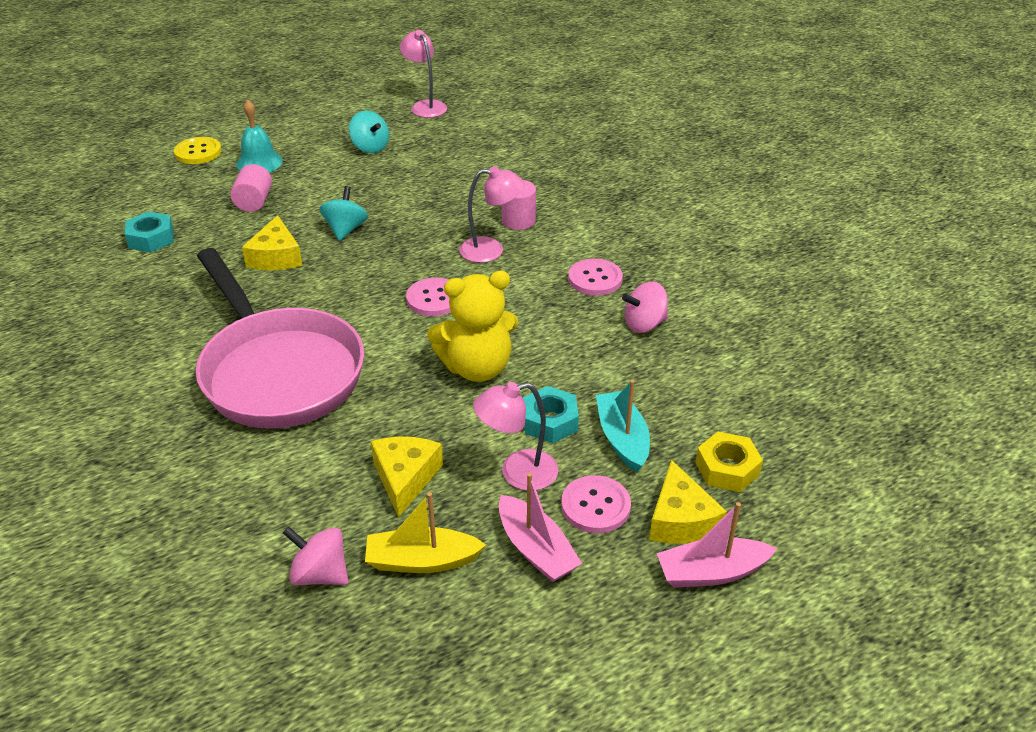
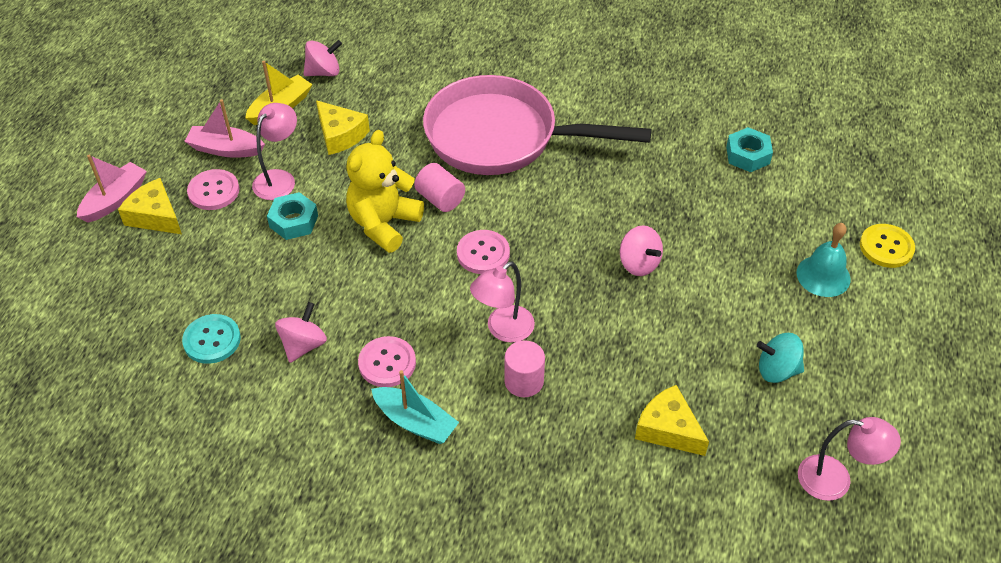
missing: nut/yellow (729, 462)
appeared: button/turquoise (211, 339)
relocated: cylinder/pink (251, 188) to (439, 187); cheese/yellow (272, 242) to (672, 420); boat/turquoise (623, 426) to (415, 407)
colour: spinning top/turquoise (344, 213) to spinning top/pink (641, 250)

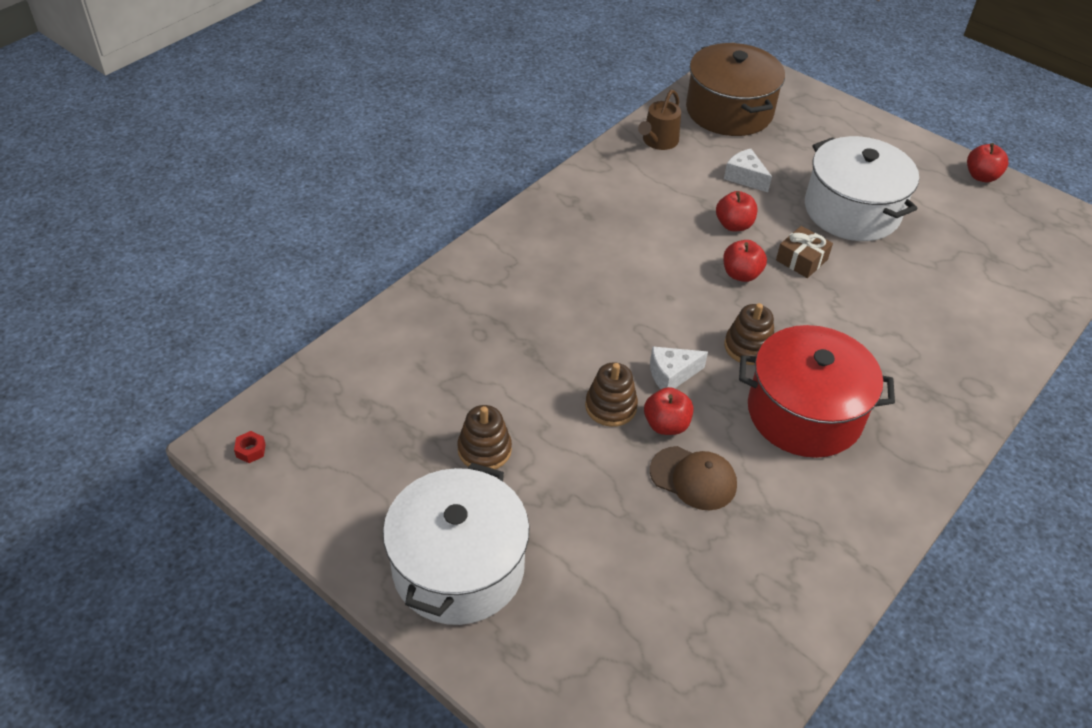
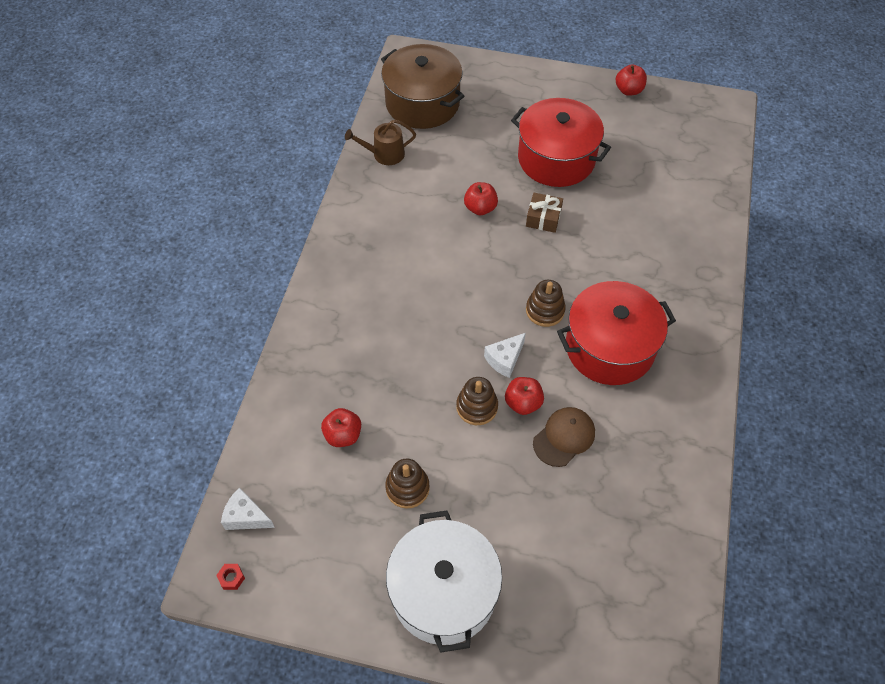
relocated: cheese/white (748, 170) to (248, 508); apple/red (745, 261) to (341, 427)
colour: pot/white (862, 188) to pot/red (561, 142)
spun: watering can/brown (659, 120) = (380, 142) 75 degrees clockwise; cap/brown (693, 478) = (564, 437) 45 degrees counterclockwise

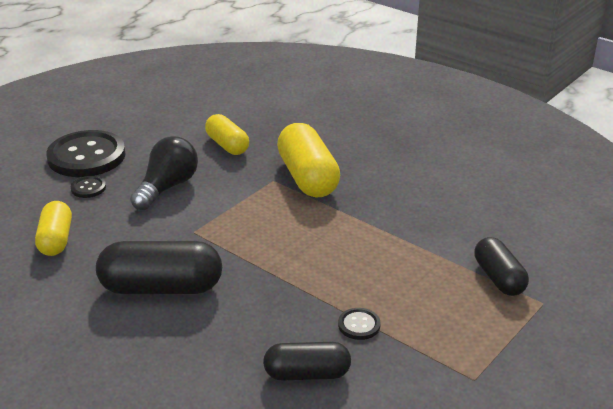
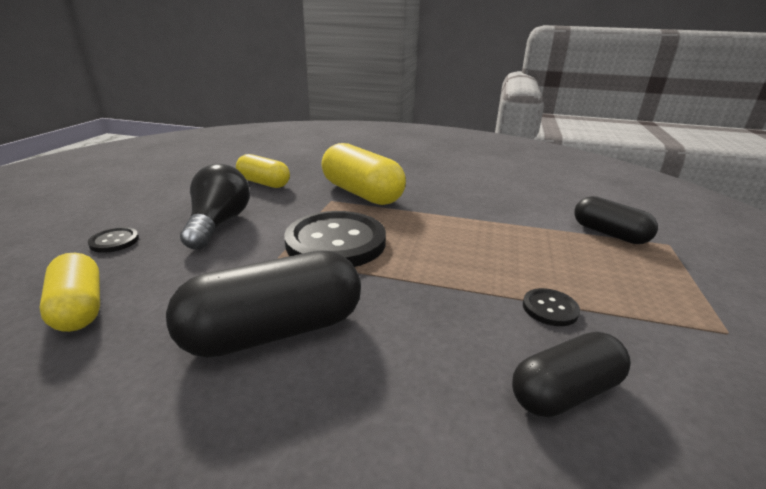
relocated: button/black (85, 153) to (335, 239)

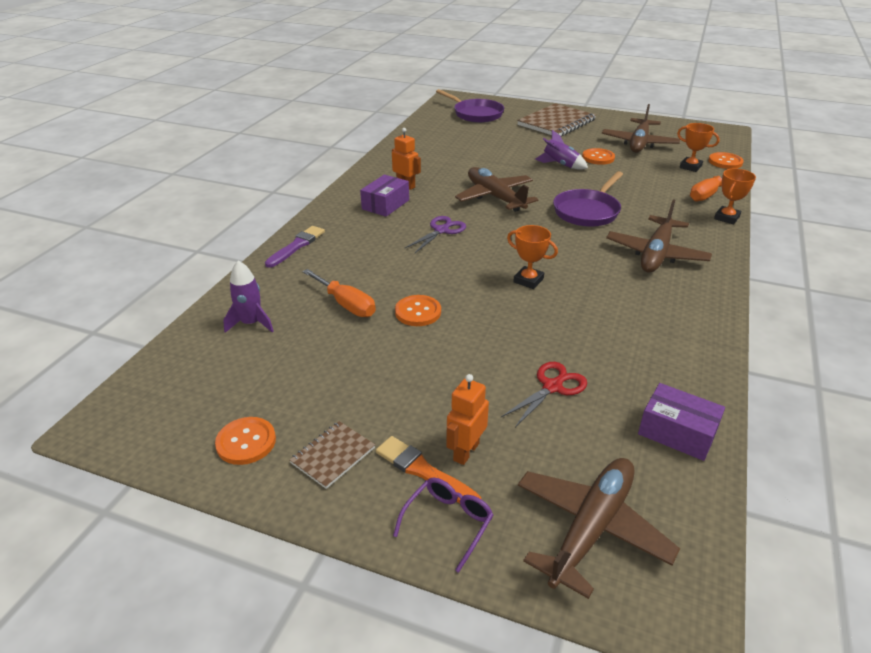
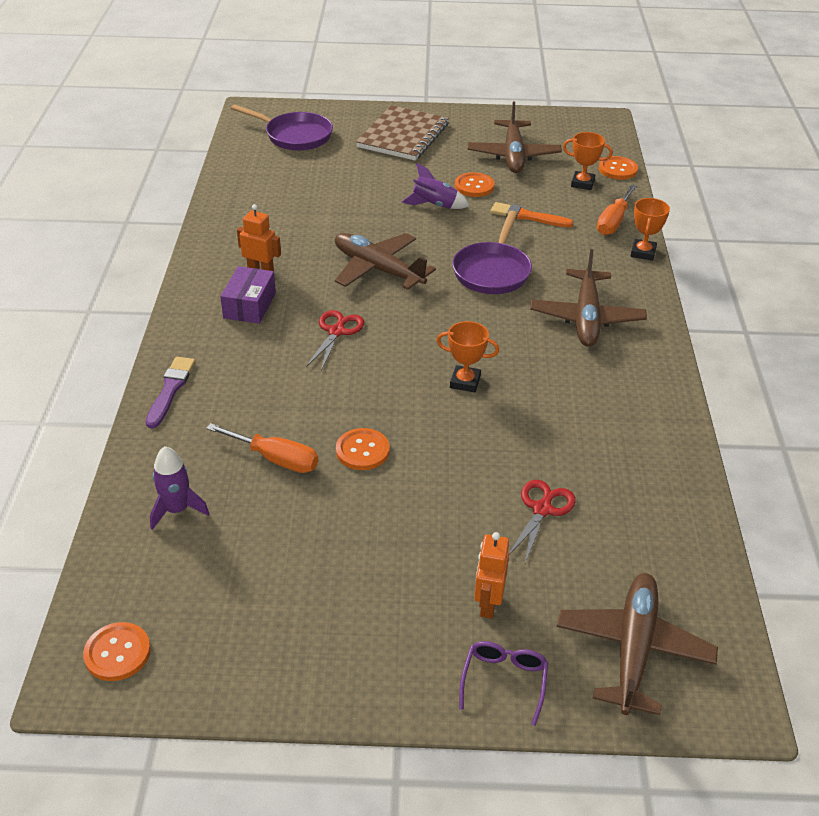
missing: box/purple (681, 422); notebook/brown (332, 455)
relocated: button/orange (245, 441) to (117, 651); brush/orange (428, 469) to (531, 215)
colour: scissors/purple (435, 234) to scissors/red (335, 340)

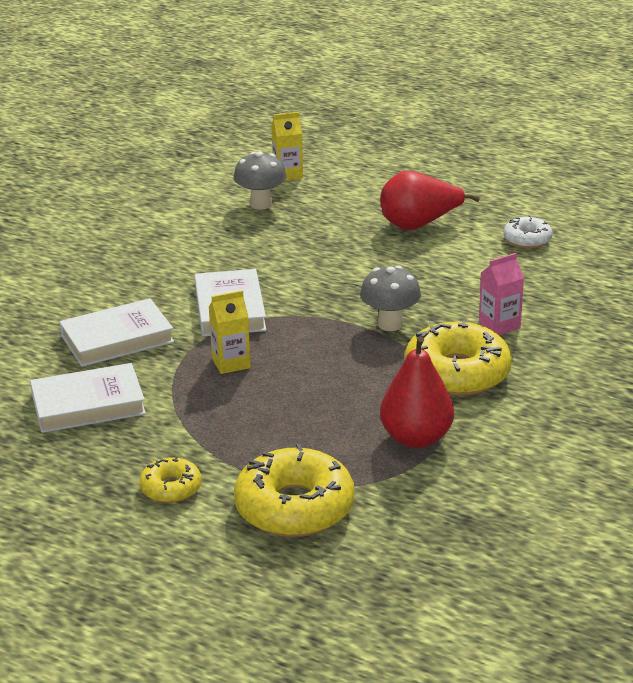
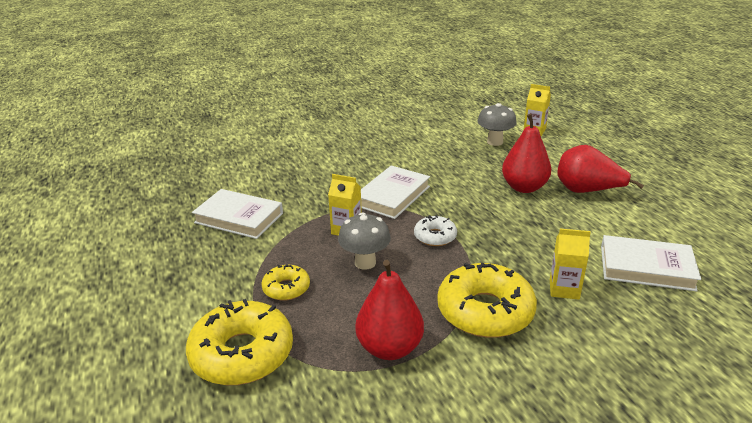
appeared: pear/red (526, 153)
relocated: donut/white (528, 231) to (435, 230); mushroom/grey (390, 298) to (364, 241); book/white (116, 332) to (651, 263); donut/yellow (170, 480) to (285, 282)
colour: carton/pink (501, 294) to carton/yellow (570, 264)

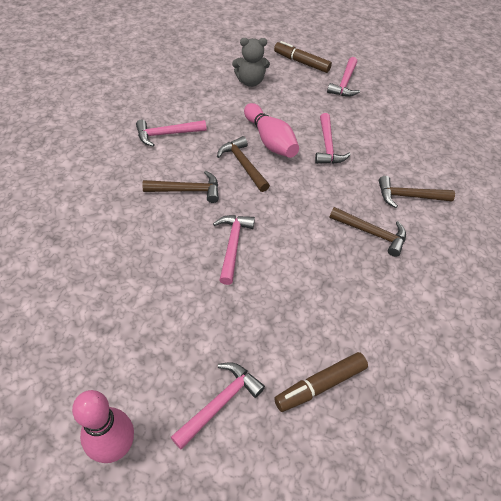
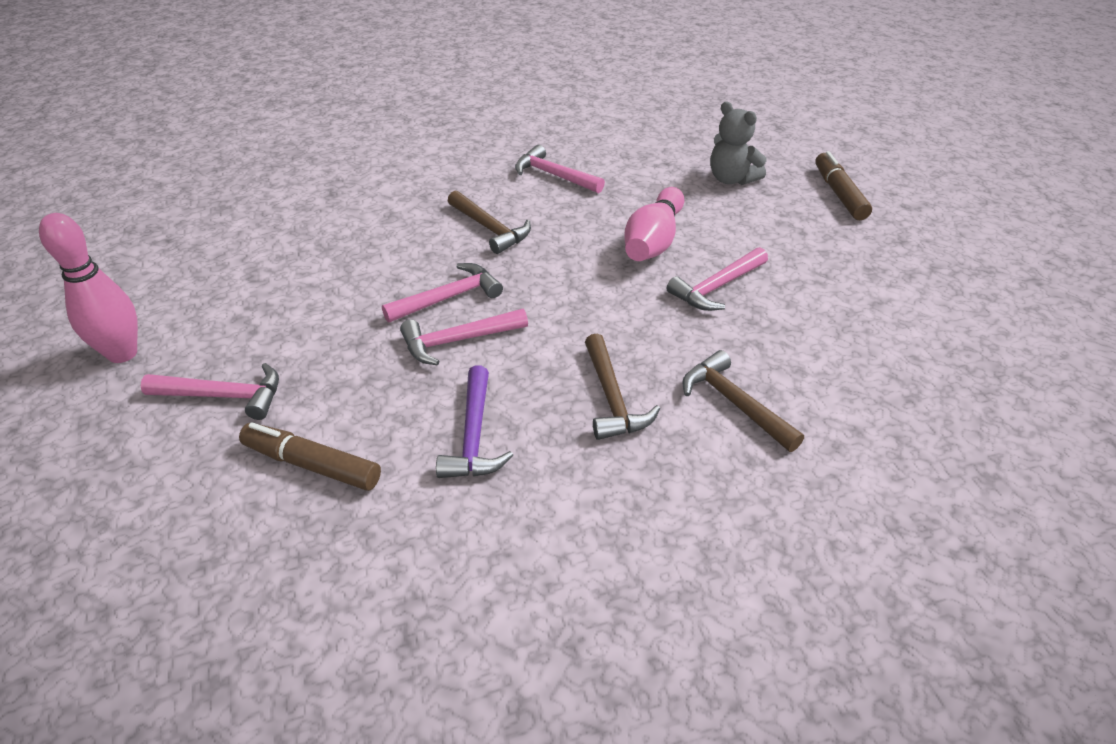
missing: hammer/brown (243, 164)
appeared: hammer/purple (474, 422)
relocated: hammer/pink (343, 77) to (464, 337)

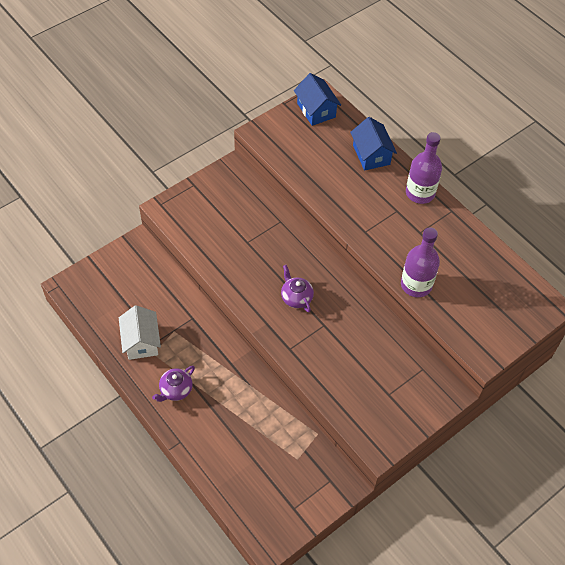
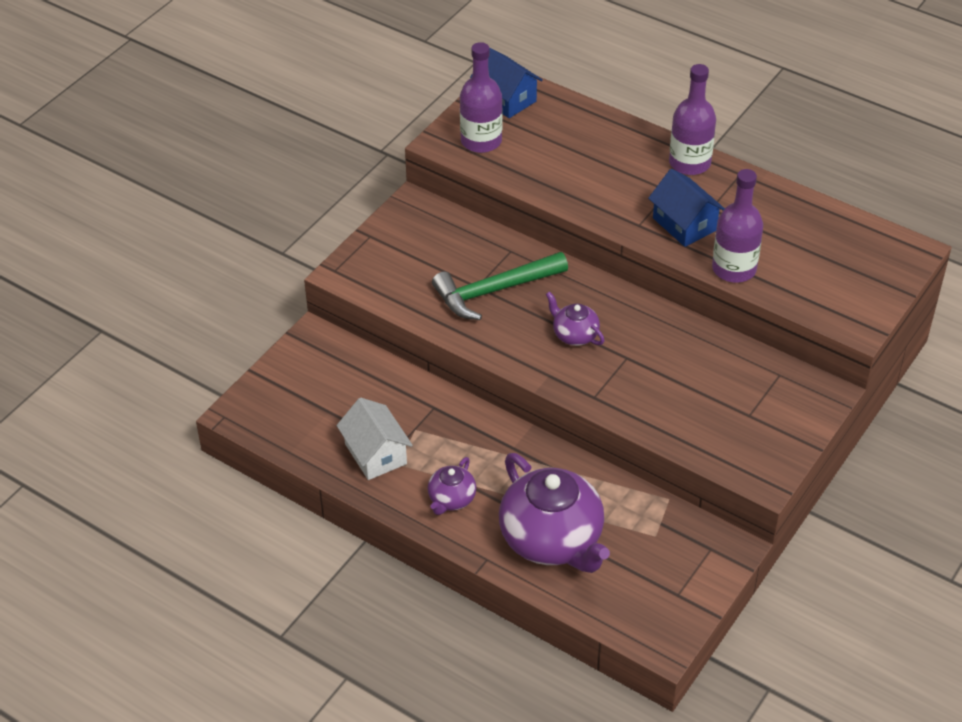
appeared: bottle/purple (481, 97); hammer/green (500, 286); teapot/purple (554, 513)
relocated: house/blue (373, 144) to (686, 208)

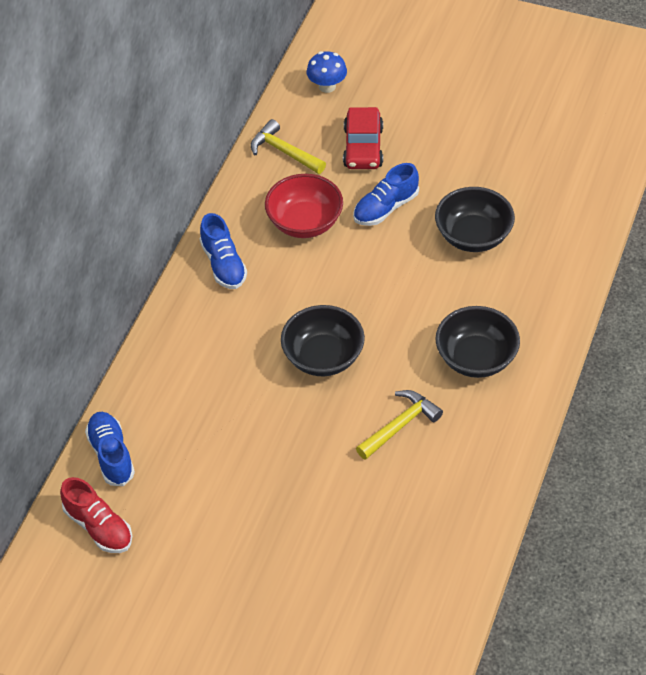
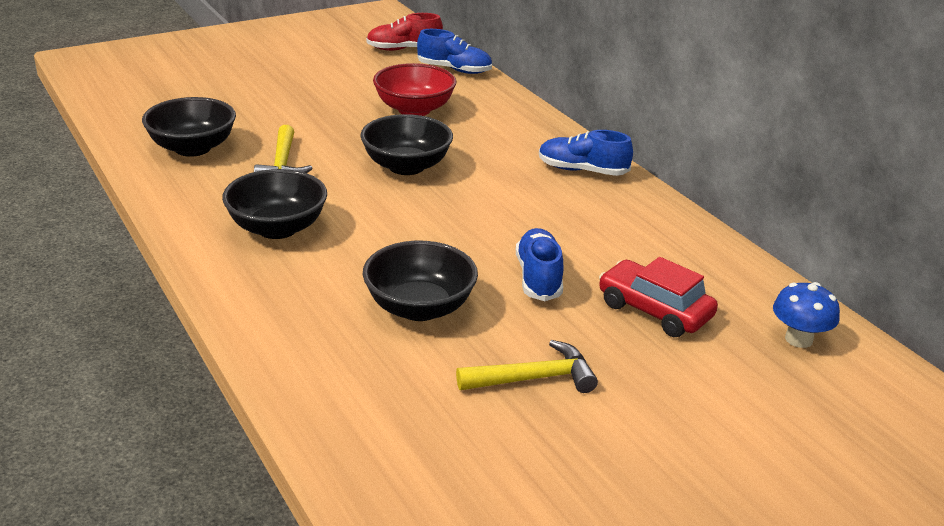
appeared: bowl/black (189, 127)
relocated: hammer/yellow (288, 146) to (527, 366); bowl/red (304, 206) to (414, 89)

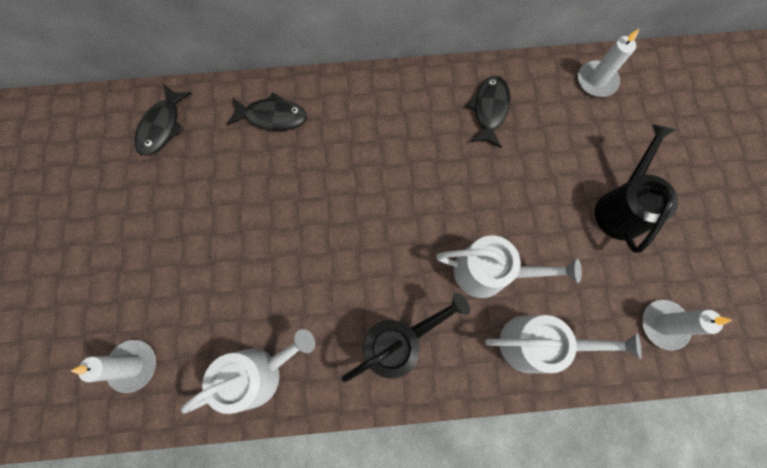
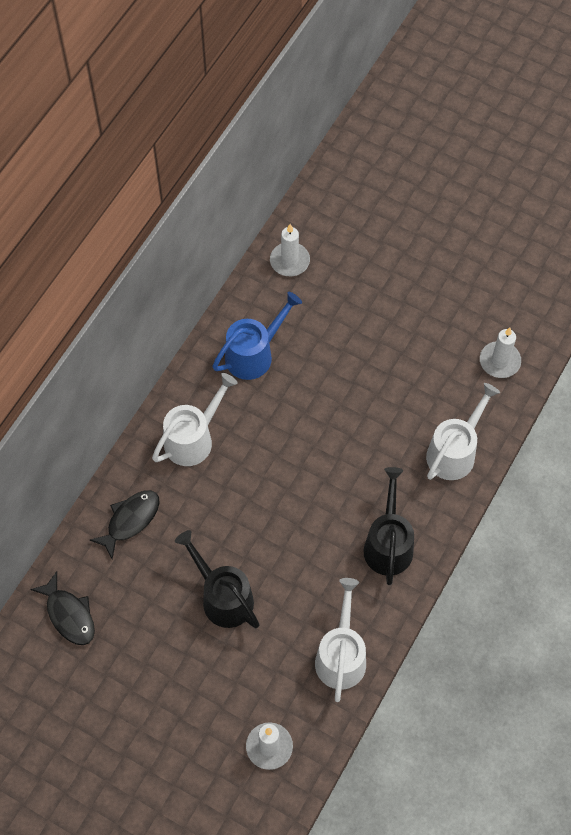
relocated: watering can/black (636, 188) to (217, 579); watering can/white (509, 266) to (195, 419)
exchanged: fish/black (488, 112) to watering can/blue (257, 336)

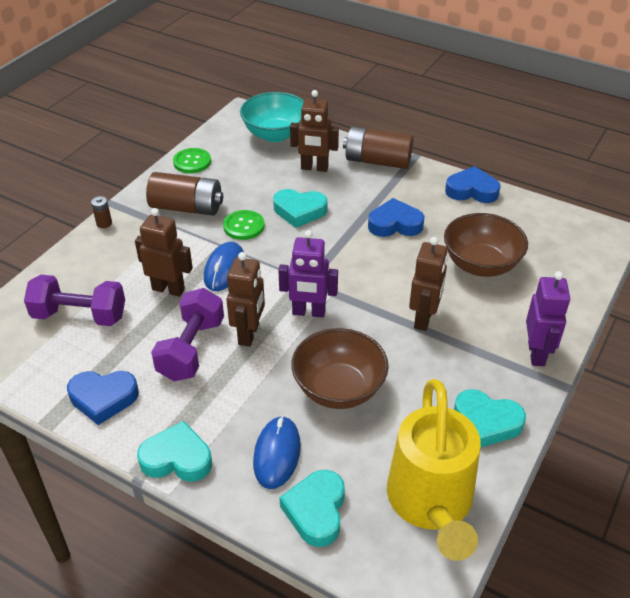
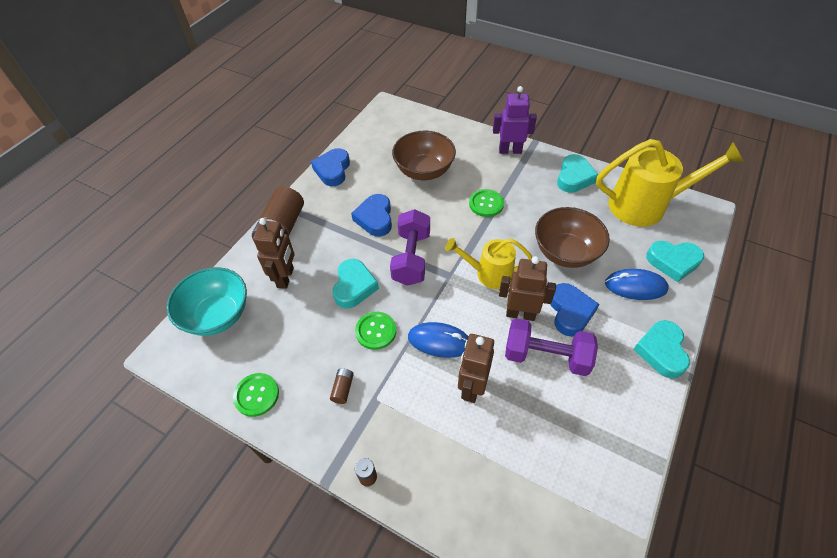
relocated: dumbbell/purple (74, 300) to (410, 247); heart/blue (103, 398) to (574, 309)
exchanged: robot/purple (308, 274) to watering can/yellow (488, 263); robot/brown (428, 284) to button/green (486, 203)
size: battery/brown (184, 194) = (342, 386) x0.43

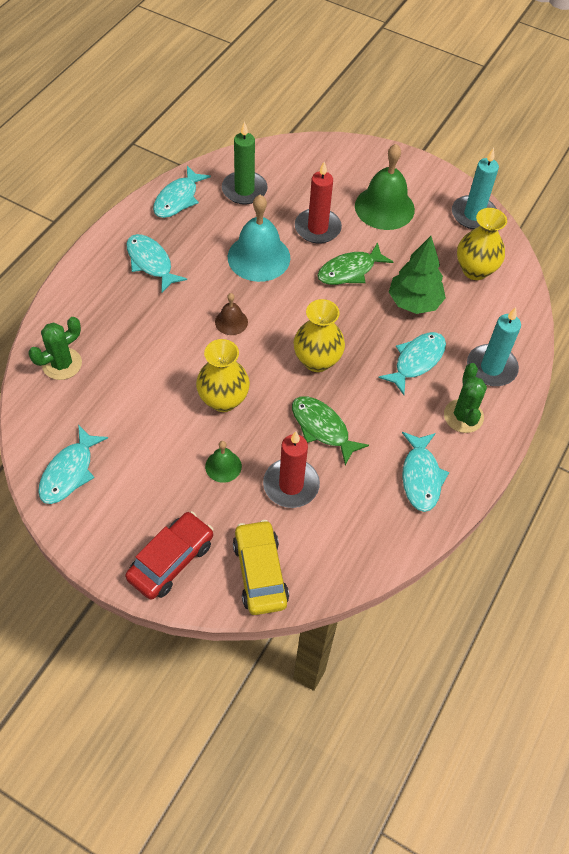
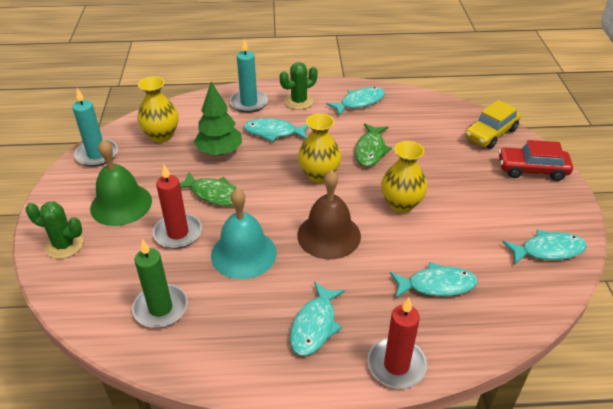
missing: bell/green (223, 462)
relocated: fish/turquoise (182, 192) to (434, 280); cactus/green (55, 348) to (54, 230); candle/red (291, 469) to (397, 343)
size: bell/brown (231, 314) = (329, 214) x2.00

